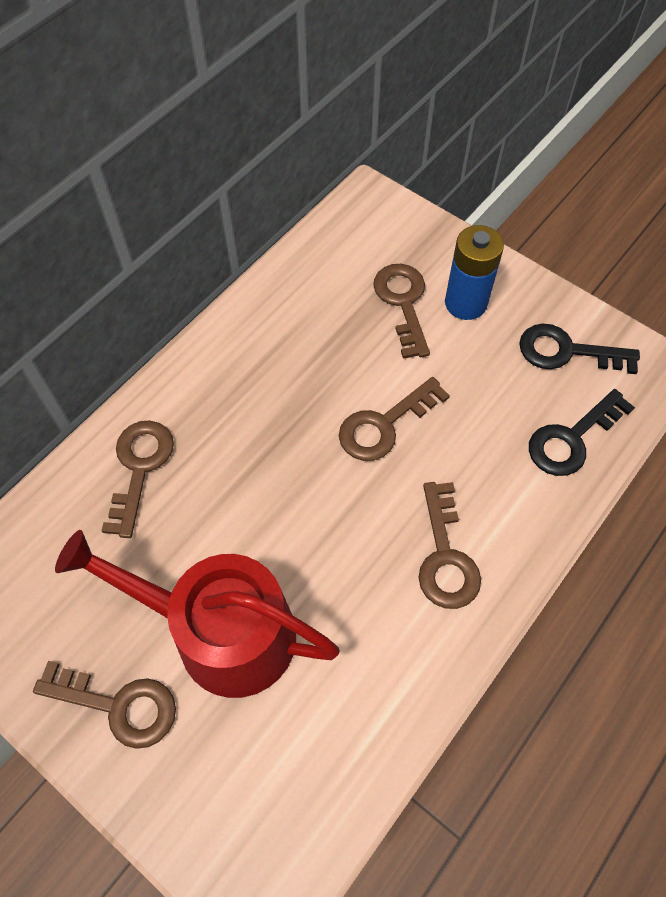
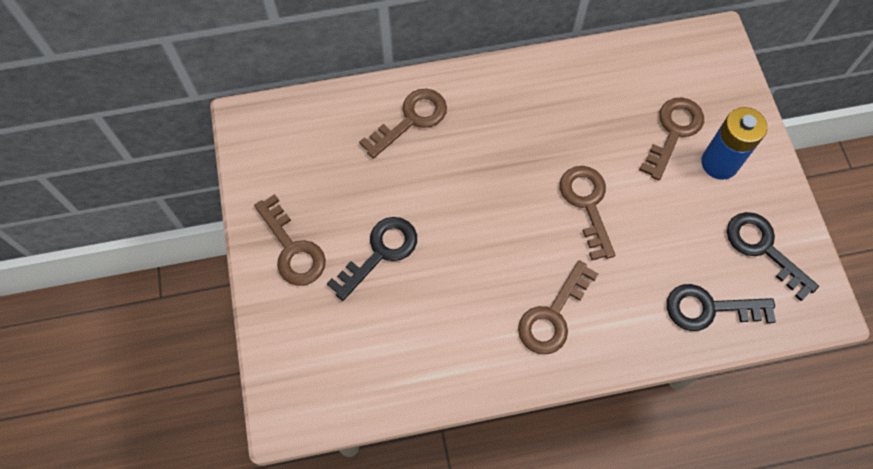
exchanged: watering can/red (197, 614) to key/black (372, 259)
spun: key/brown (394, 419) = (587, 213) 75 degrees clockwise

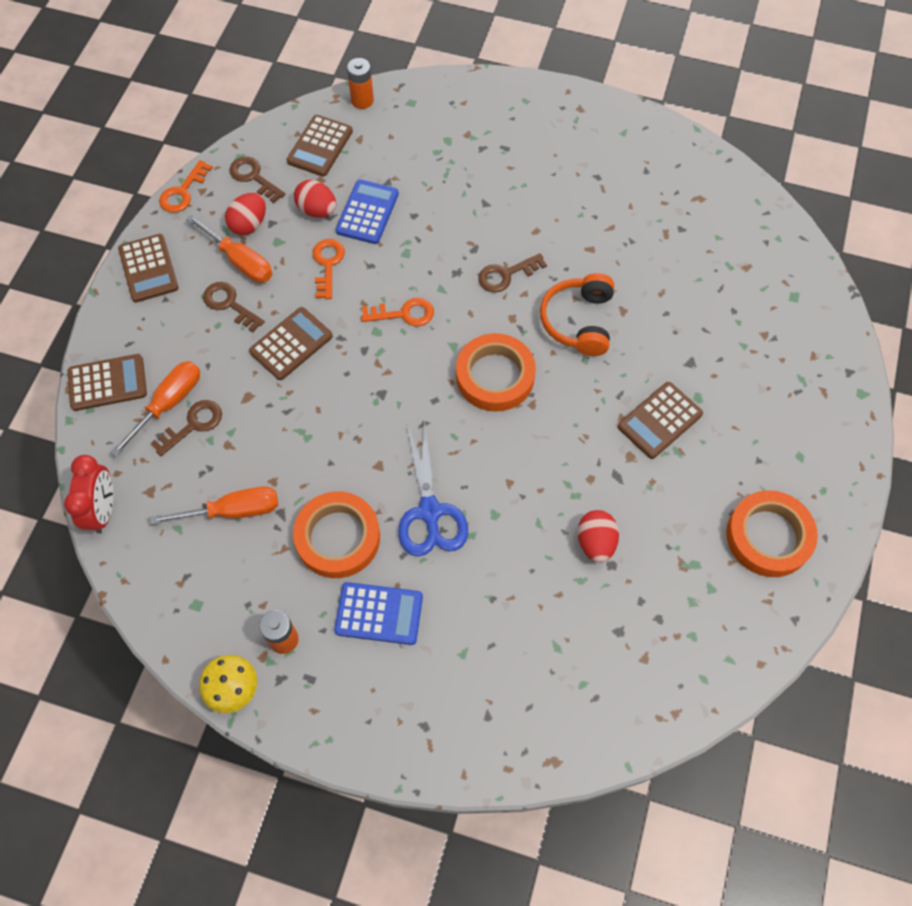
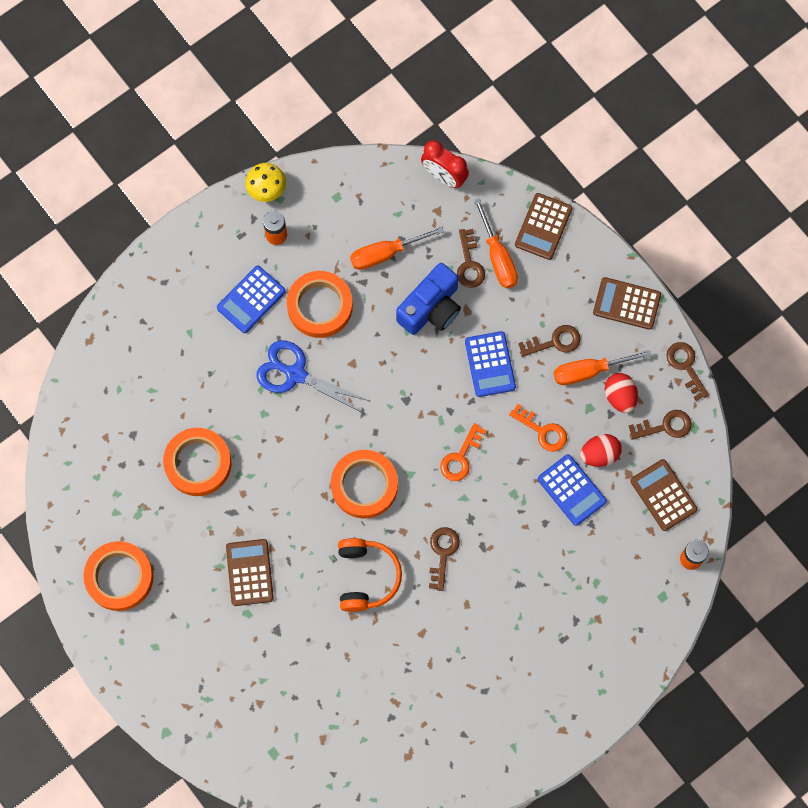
appeared: camera/blue (428, 299)
exchanged: egg/red (598, 536) to tape/orange (197, 462)
colour: key/orange (186, 186) to key/brown (688, 371); calculator/brown (291, 343) to calculator/blue (490, 364)
spun: headphones/orange (577, 314) = (370, 575) 45 degrees clockwise; screwdriver/orange (214, 505) = (397, 248) 45 degrees clockwise

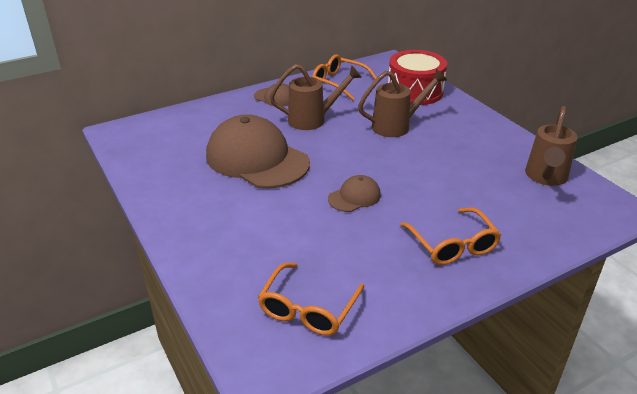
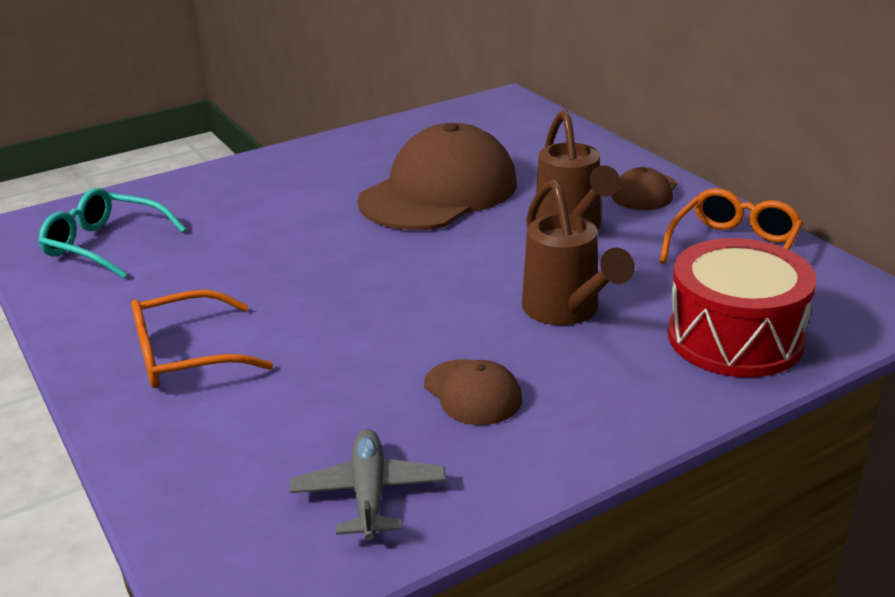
relocated: cap/brown (354, 193) to (473, 392)
exchanged: watering can/brown (551, 146) to plane/grey (368, 484)
colour: glasses/orange (311, 299) to glasses/turquoise (112, 233)

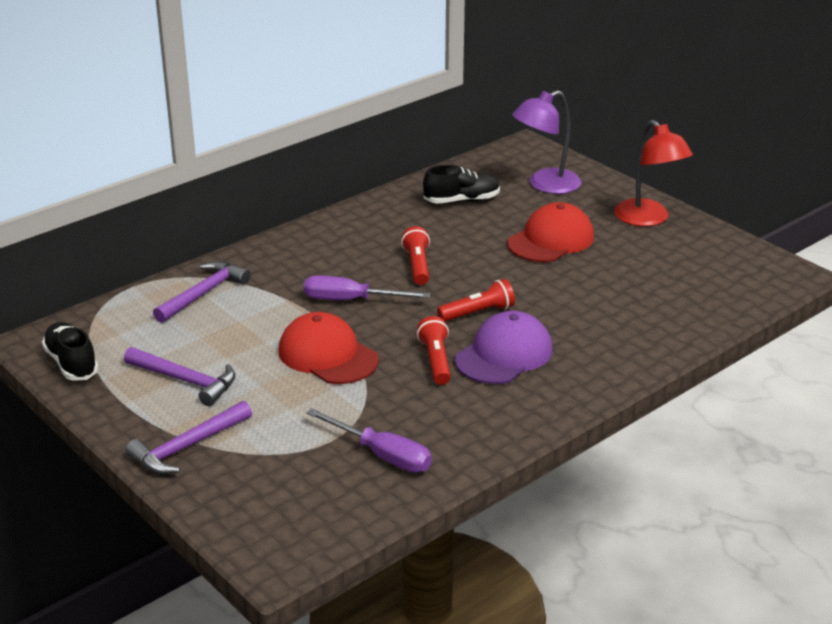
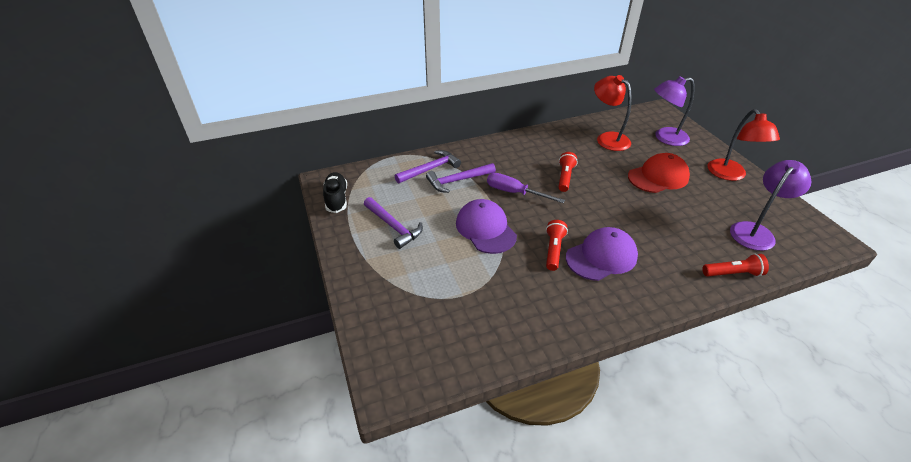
missing: screwdriver/purple (369, 440)
appeared: lamp/purple (771, 205)
relocated: flashlight/red (476, 300) to (735, 265); hammer/purple (188, 437) to (461, 178)
exchanged: shoe/black (461, 184) to lamp/red (613, 113)
colour: cap/red (329, 348) to cap/purple (486, 226)

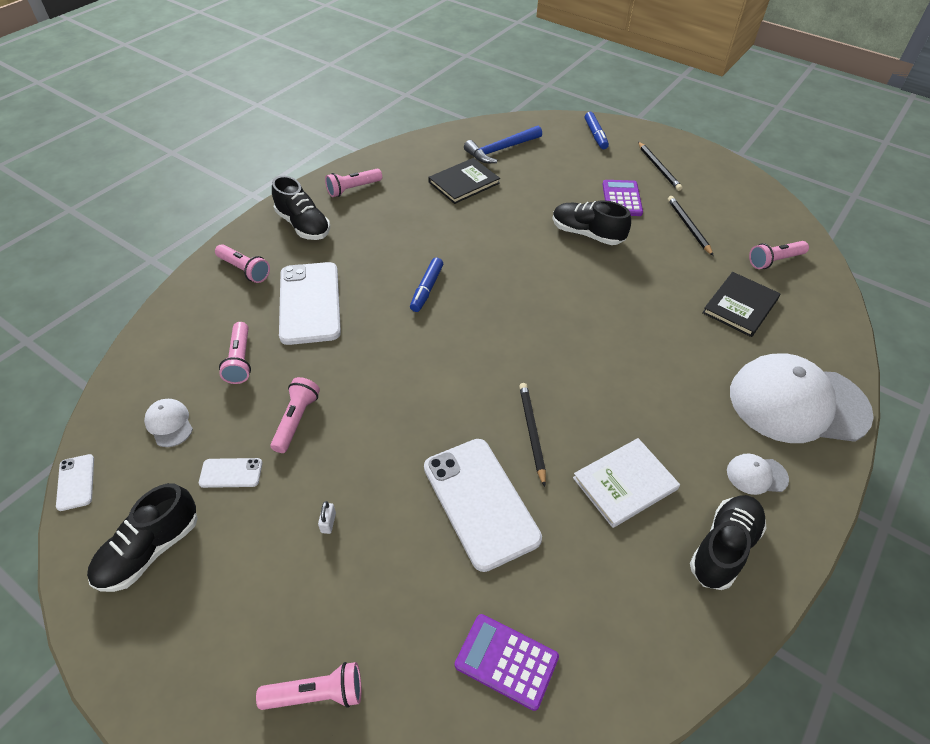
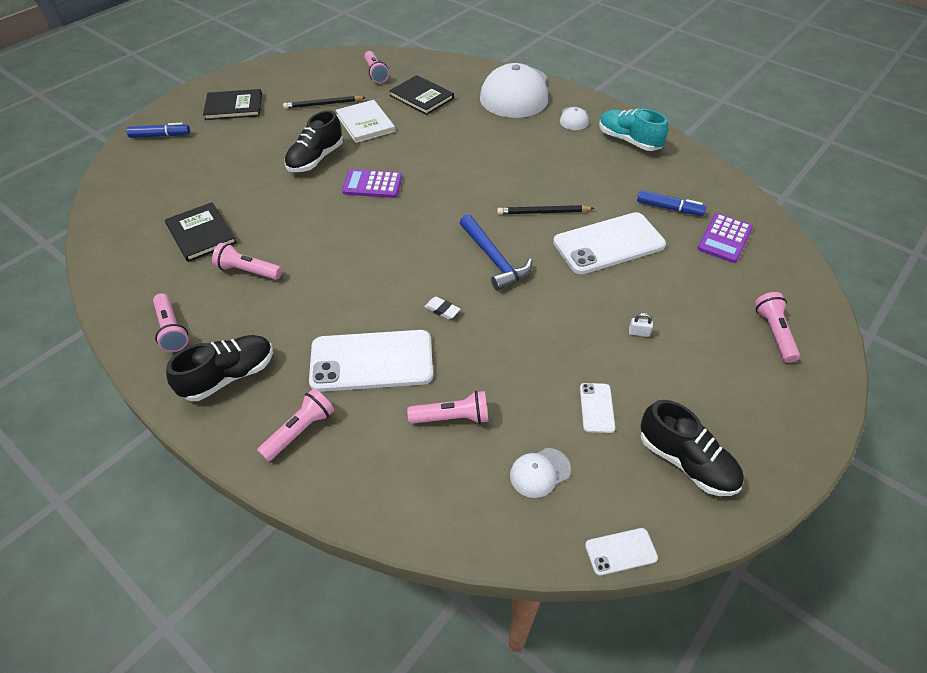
appeared: eraser/white (442, 308)
relocated: hammer/blue (503, 144) to (496, 252); calculator/purple (622, 198) to (372, 183); marker/blue (426, 285) to (671, 203); flashlight/pink (295, 415) to (247, 261); book/white (626, 483) to (365, 121)
exchanged: pencil/black (660, 166) to book/black (232, 104)
colour: shoe/black (728, 542) to shoe/turquoise (633, 130)

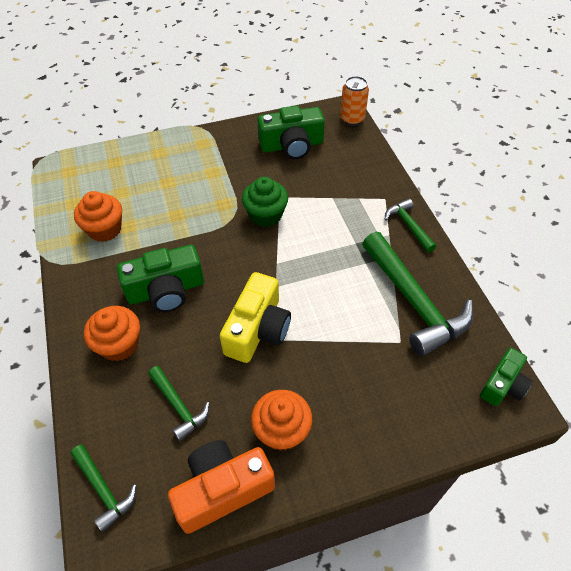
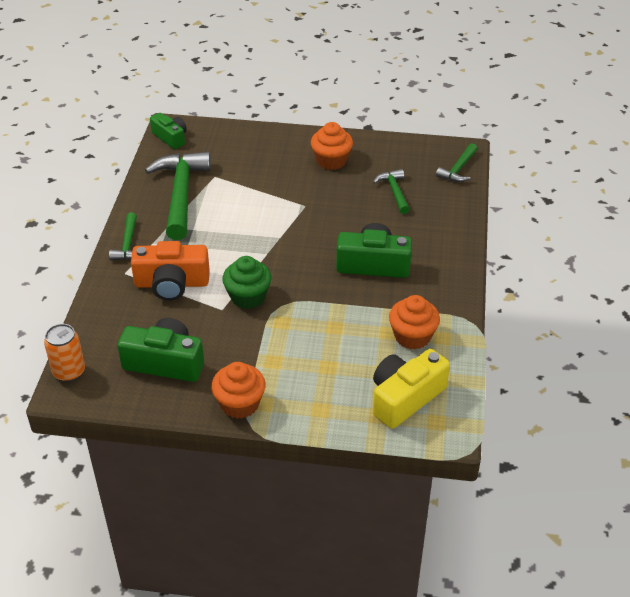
relocated: camera/yellow (255, 317) to (411, 389); cupcake/orange (112, 333) to (238, 390); camera/orange (221, 487) to (170, 271)
spun: camera/green (506, 377) = (168, 131) 75 degrees clockwise; hammer/green (103, 488) = (456, 162) 135 degrees counterclockwise

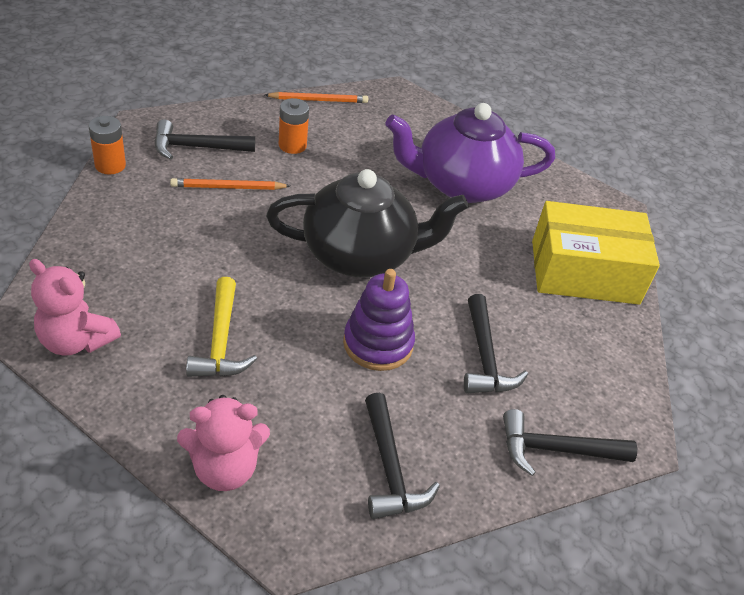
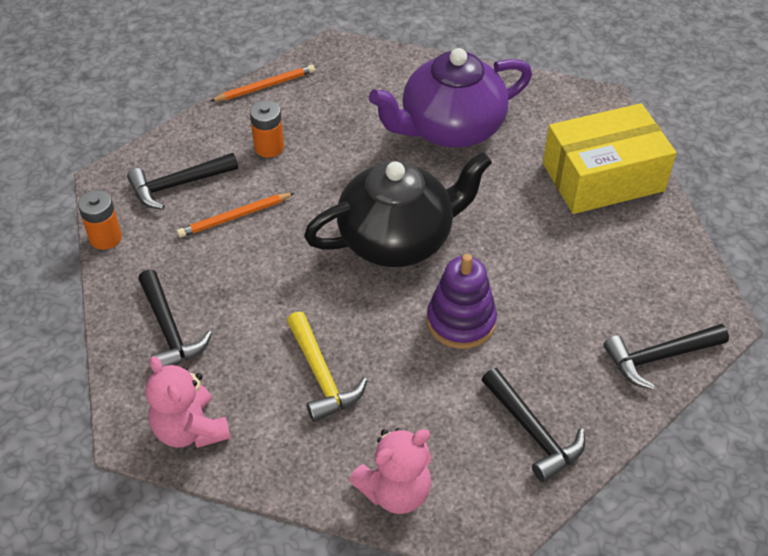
relocated: hammer/black (496, 343) to (175, 317)
spun: teddy bear/pink (75, 307) = (188, 402) 45 degrees clockwise

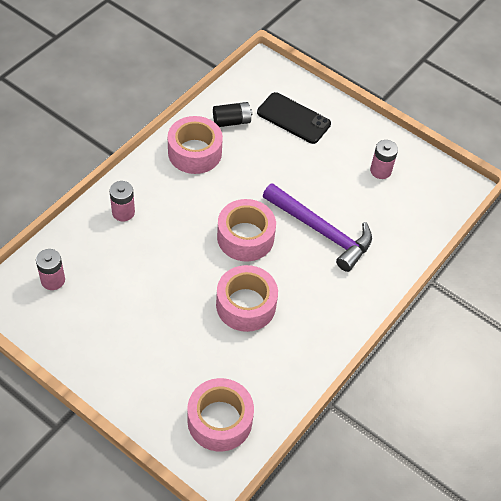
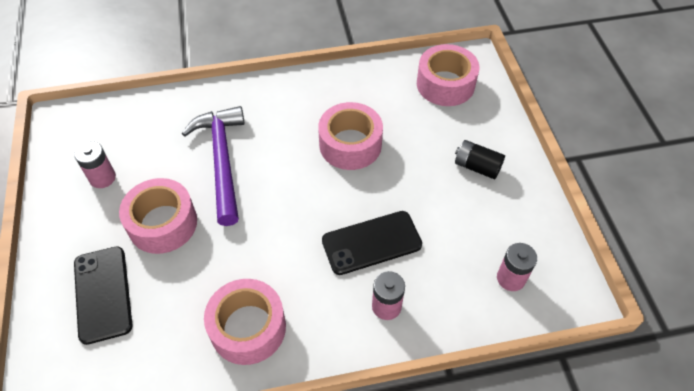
appeared: phone/black (372, 243)
relocated: battery/black (233, 114) to (480, 159); tape/pink (246, 230) to (158, 216)

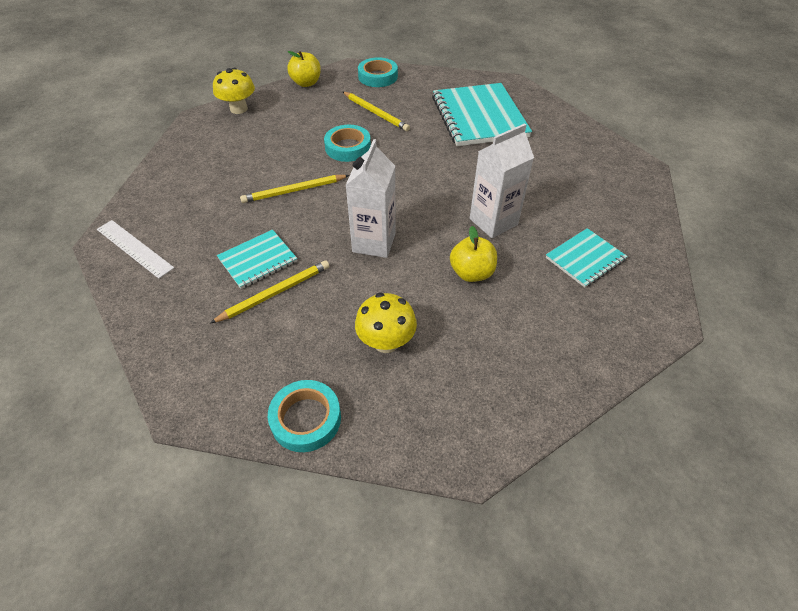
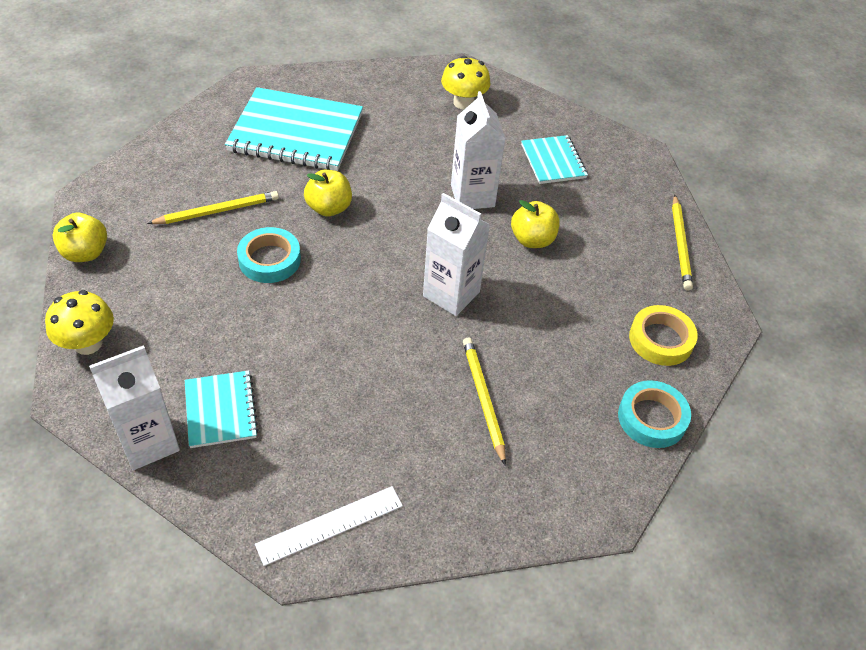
missing: tape/turquoise (378, 72)
appeared: apple/yellow (328, 193); tape/yellow (663, 335); carton/white (134, 407)
relocated: pencil/yellow (295, 189) to (682, 243); notebook/turquoise (257, 259) to (222, 409); mushroom/yellow (386, 323) to (466, 82)

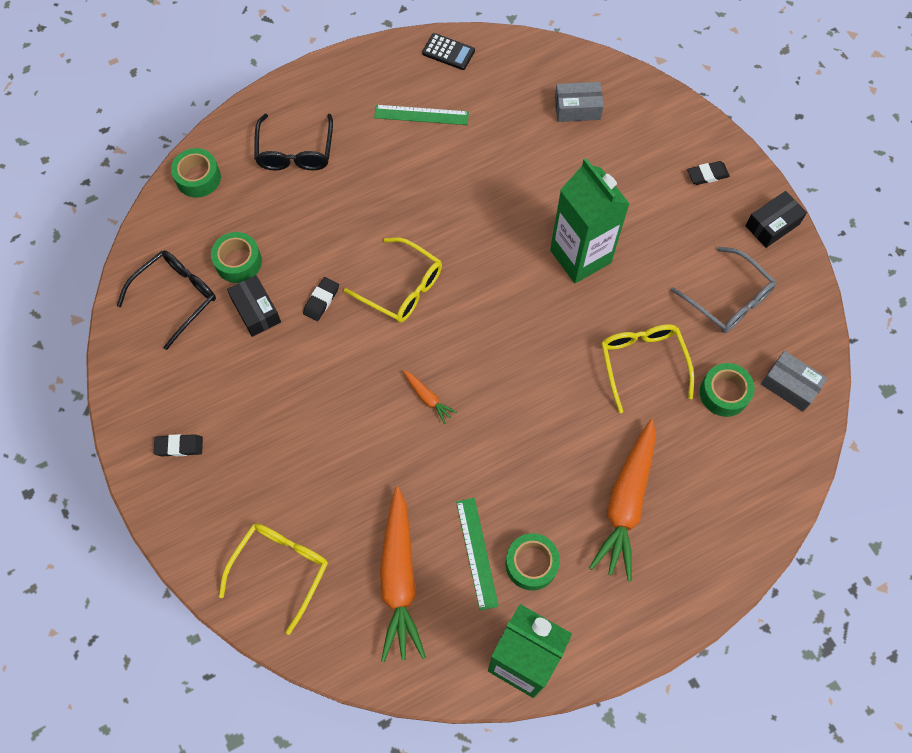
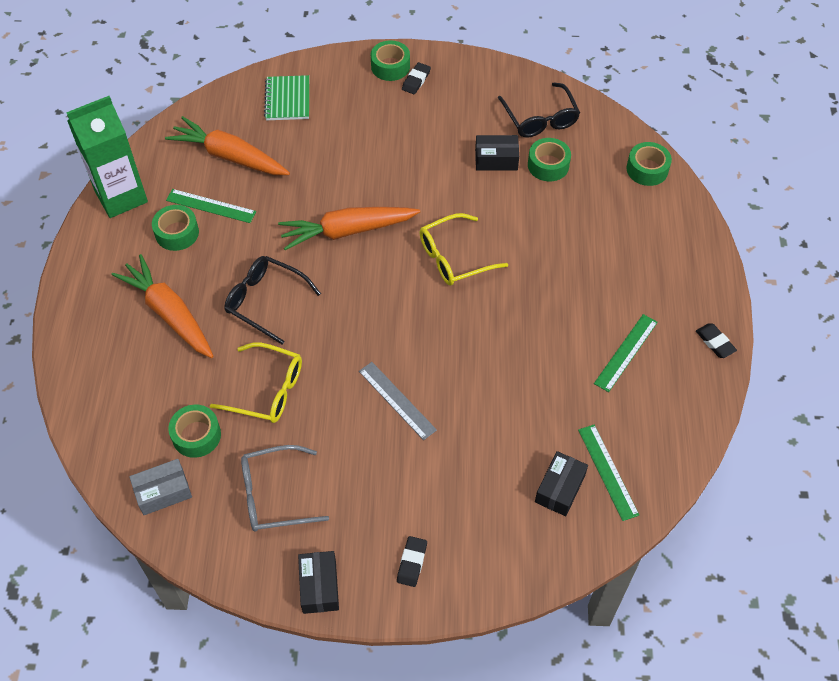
missing: calculator/black (448, 51)
appeared: tape/green (390, 60); ruler/green (608, 473)
relocated: glasses/black (293, 142) to (272, 300); eraser/black (321, 299) to (716, 340)
exchanged: carton/green (590, 220) to ruler/grey (398, 401); glasses/yellow (273, 579) to notebook/green (286, 97)
colour: box/grey (579, 102) to box/black (561, 483)
size: carrot/orange (430, 397) = (349, 228) x2.28

